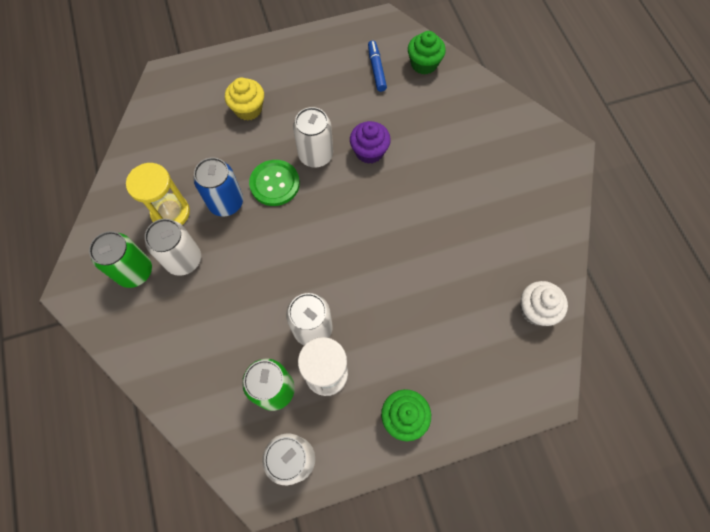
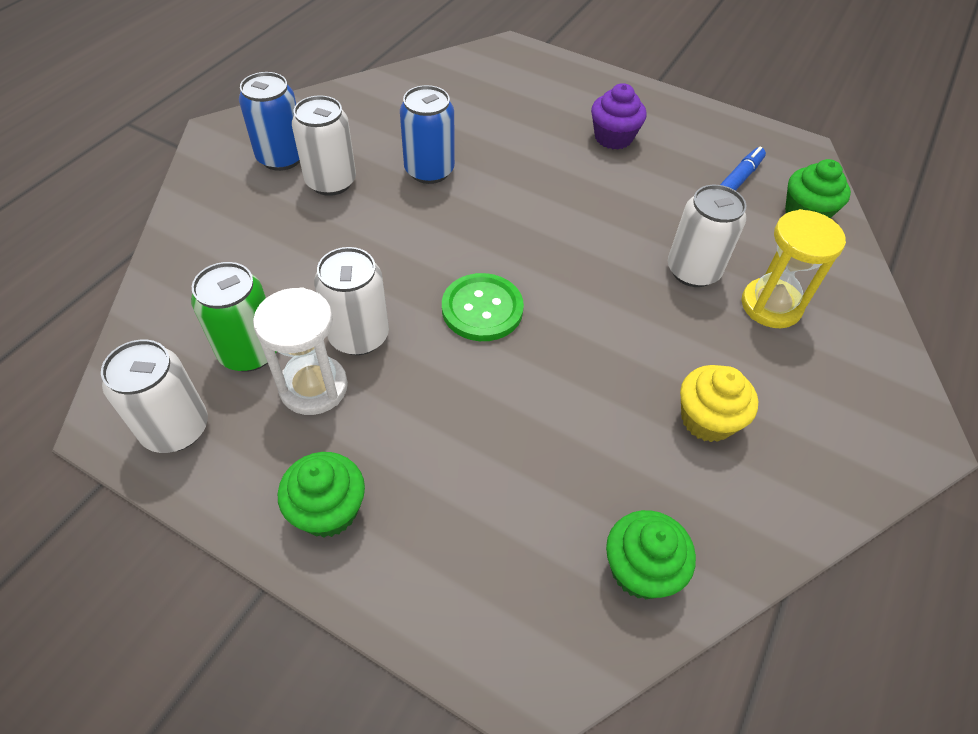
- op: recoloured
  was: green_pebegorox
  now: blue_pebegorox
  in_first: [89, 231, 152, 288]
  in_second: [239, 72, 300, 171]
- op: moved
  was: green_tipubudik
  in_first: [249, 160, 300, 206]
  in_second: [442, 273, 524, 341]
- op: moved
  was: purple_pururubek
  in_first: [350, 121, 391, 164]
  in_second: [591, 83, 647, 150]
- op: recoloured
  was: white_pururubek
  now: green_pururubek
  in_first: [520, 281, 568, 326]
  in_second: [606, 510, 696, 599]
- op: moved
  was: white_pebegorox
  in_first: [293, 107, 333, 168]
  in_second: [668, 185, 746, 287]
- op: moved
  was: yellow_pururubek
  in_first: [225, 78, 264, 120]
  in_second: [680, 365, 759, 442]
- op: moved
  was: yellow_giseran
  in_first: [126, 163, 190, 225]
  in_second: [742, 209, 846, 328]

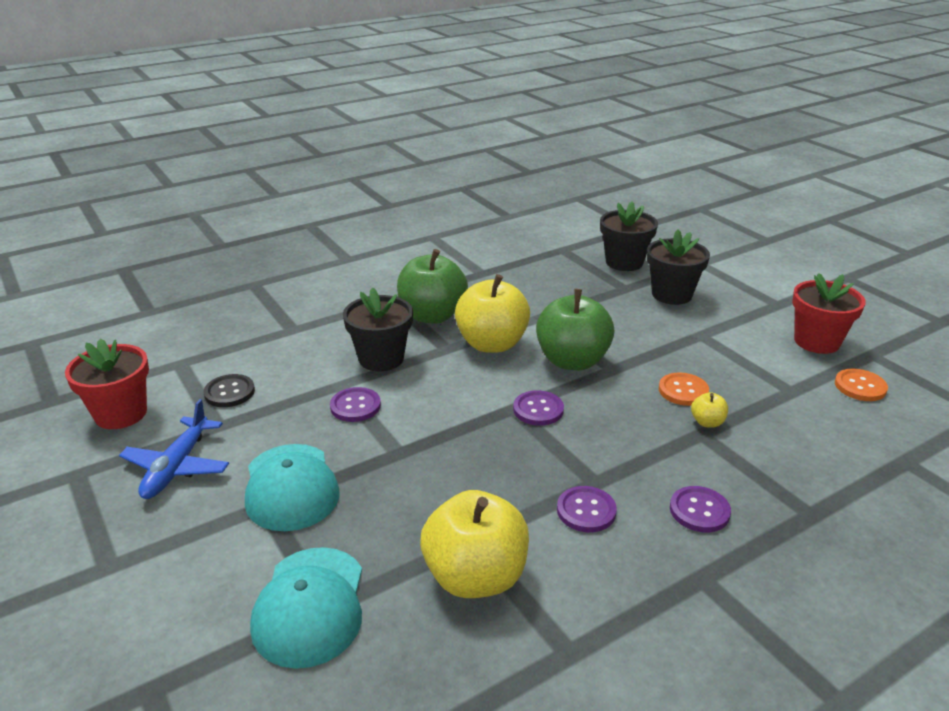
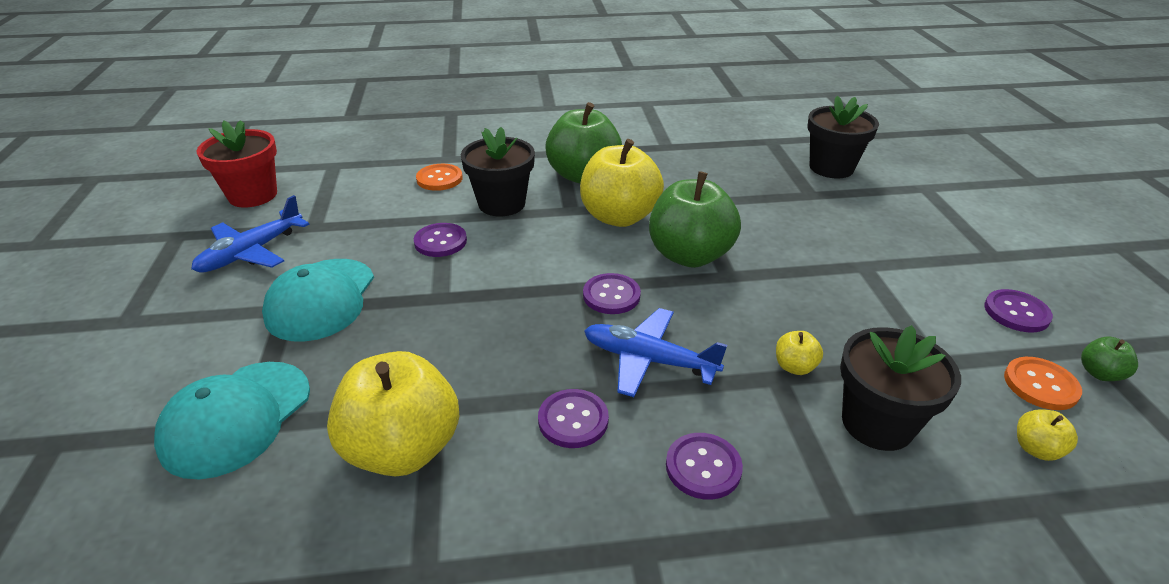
- op: moved
  was: orange_tipubudik
  in_first: [659, 373, 709, 406]
  in_second: [416, 164, 463, 191]
- op: added
  now: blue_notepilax
  in_second: [584, 308, 727, 397]
- op: moved
  was: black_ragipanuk
  in_first: [647, 229, 710, 305]
  in_second: [840, 325, 961, 451]
- op: replaced
  was: red_ragipanuk
  now: purple_tipubudik
  in_first: [792, 273, 866, 354]
  in_second: [984, 289, 1053, 332]
- op: added
  now: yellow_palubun
  in_second: [1017, 409, 1078, 461]
- op: added
  now: green_palubun
  in_second: [1081, 337, 1138, 381]
- op: removed
  was: black_tipubudik
  in_first: [204, 374, 255, 407]

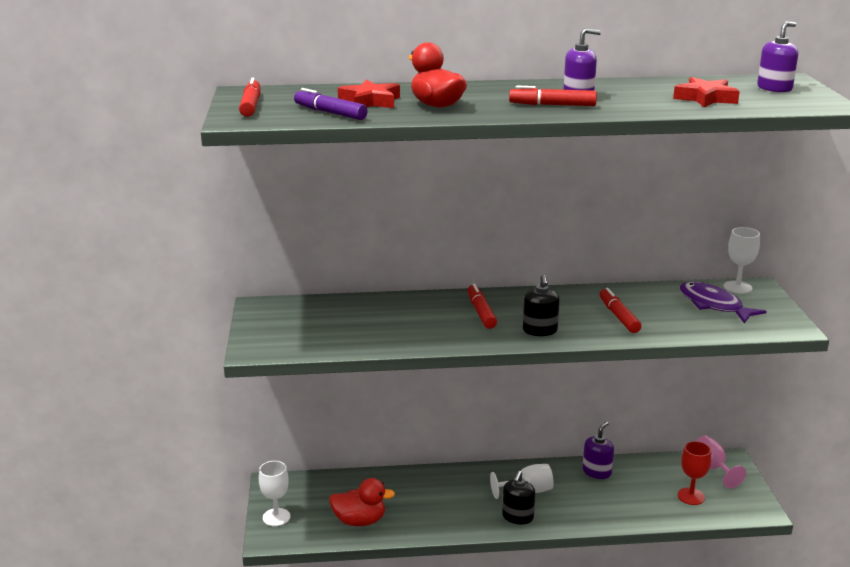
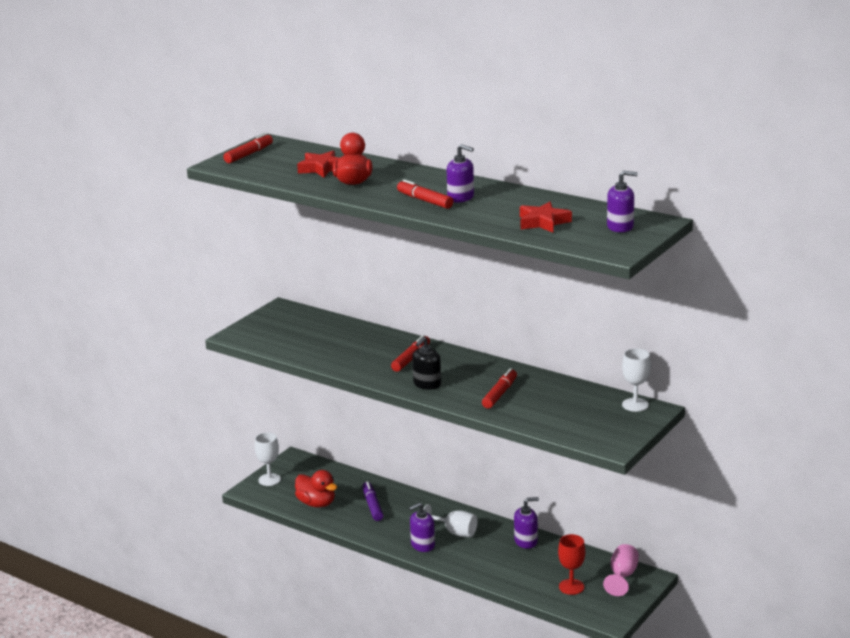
- op: moved
  was: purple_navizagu
  in_first: [294, 88, 368, 120]
  in_second: [363, 481, 384, 521]
- op: recoloured
  was: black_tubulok
  now: purple_tubulok
  in_first: [502, 470, 535, 524]
  in_second: [409, 503, 435, 552]
- op: removed
  was: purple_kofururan
  in_first: [680, 282, 767, 324]

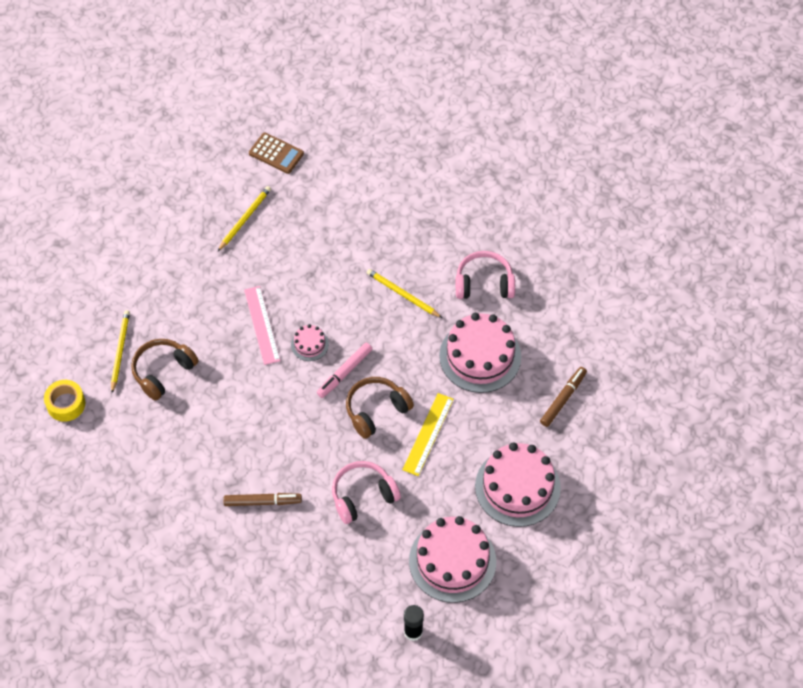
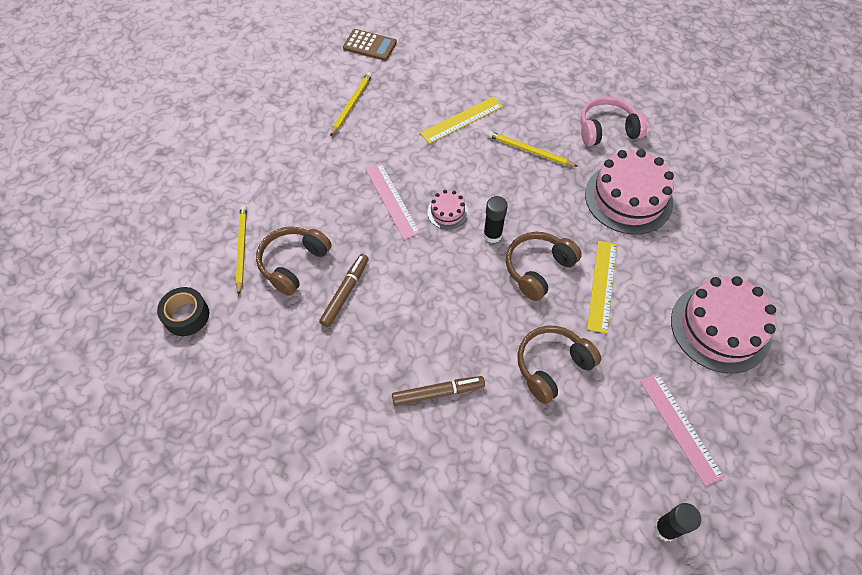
- op: recoloured
  was: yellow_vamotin
  now: black_vamotin
  in_first: [44, 380, 85, 422]
  in_second: [157, 287, 209, 336]
- op: moved
  was: brown_navizagu
  in_first: [540, 367, 587, 427]
  in_second: [319, 254, 369, 328]
- op: added
  now: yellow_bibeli
  in_second: [420, 96, 503, 144]
- op: replaced
  was: pink_navizagu
  now: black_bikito
  in_first: [317, 343, 372, 398]
  in_second: [483, 196, 508, 243]
- op: recoloured
  was: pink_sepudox
  now: brown_sepudox
  in_first: [332, 461, 401, 524]
  in_second: [517, 326, 601, 404]
- op: replaced
  was: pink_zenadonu
  now: pink_bibeli
  in_first: [409, 516, 496, 603]
  in_second: [640, 373, 724, 487]

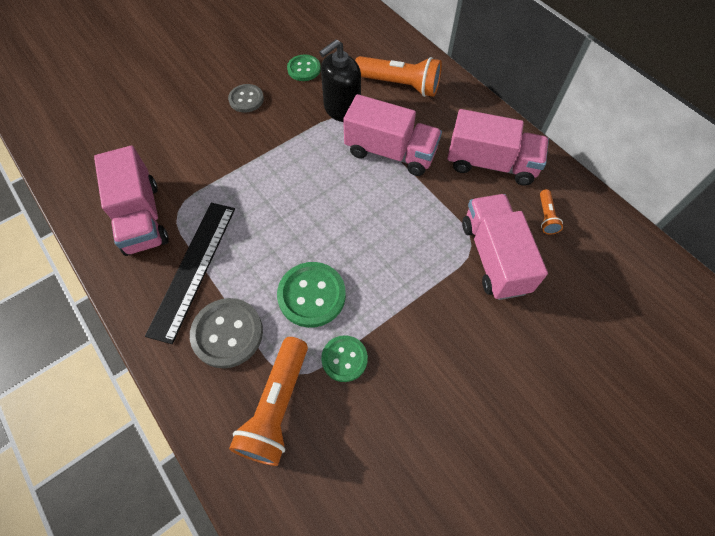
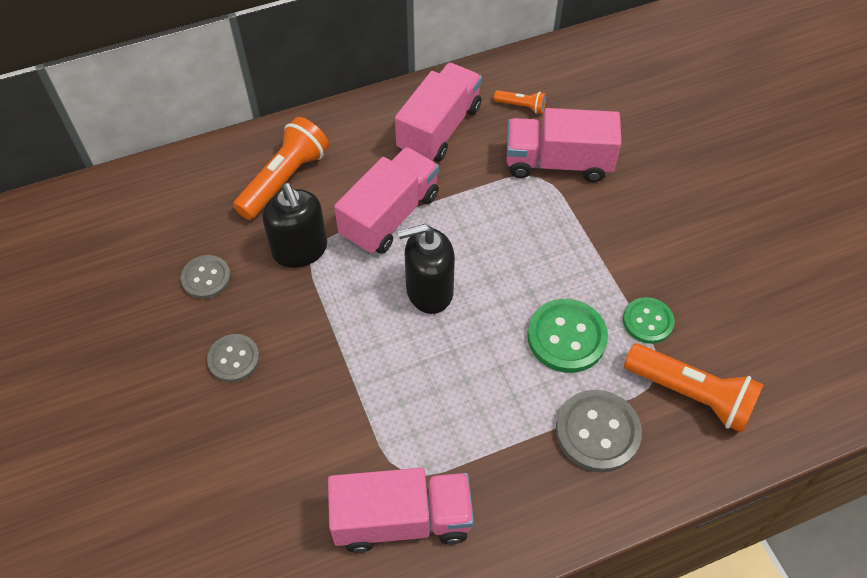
- op: recoloured
  was: green_tipubudik
  now: grey_tipubudik
  in_first: [287, 54, 321, 81]
  in_second: [181, 255, 231, 299]
- op: added
  now: black_tubulok
  in_second: [398, 224, 455, 314]
- op: removed
  was: black_bibeli
  in_first: [145, 203, 235, 344]

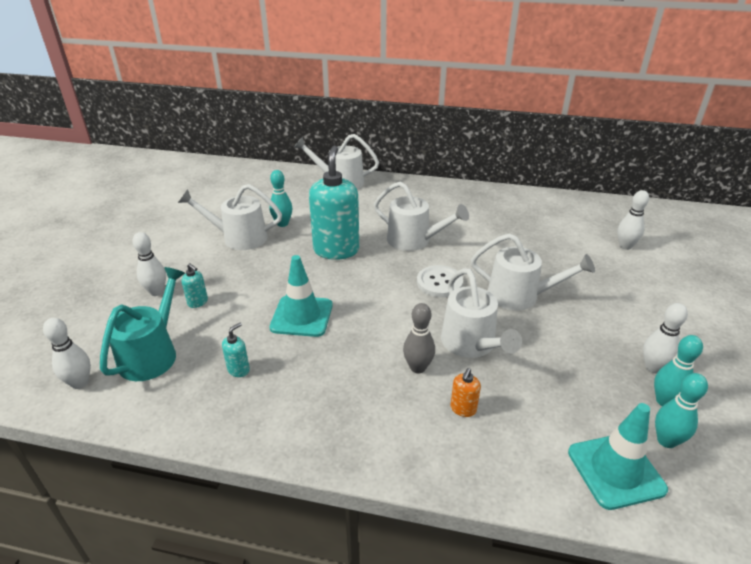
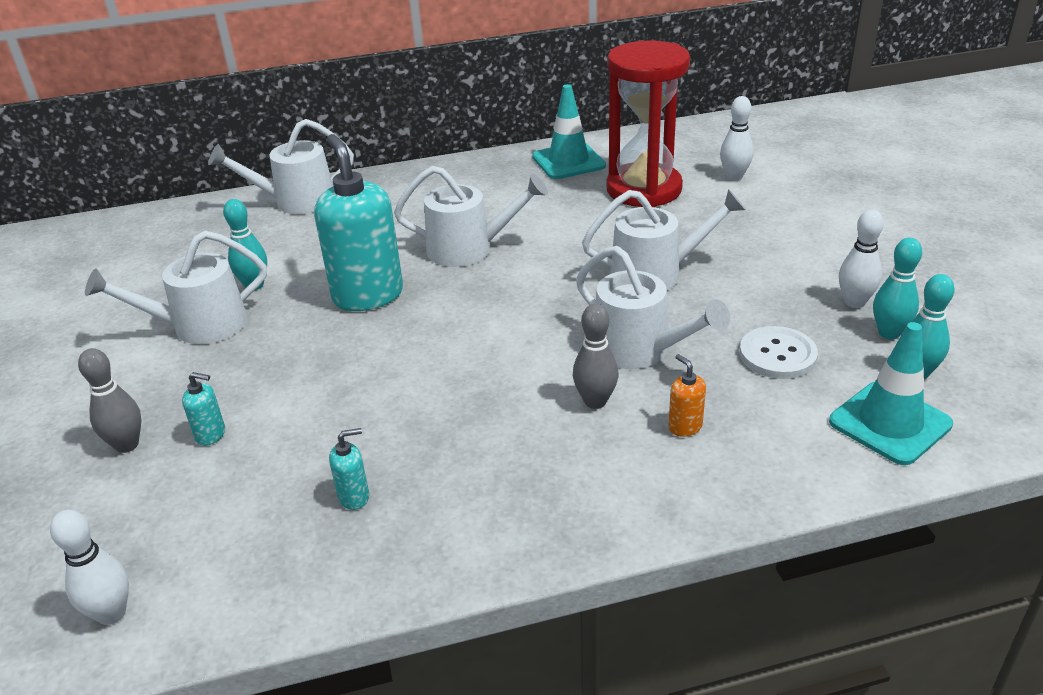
- op: recoloured
  was: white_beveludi
  now: grey_beveludi
  in_first: [132, 232, 166, 296]
  in_second: [78, 348, 141, 453]
- op: turned
  was: turquoise_tubulok
  in_first: [222, 323, 250, 377]
  in_second: [329, 428, 369, 510]
  clockwise: 60
- op: moved
  was: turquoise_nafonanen
  in_first: [270, 255, 333, 337]
  in_second: [532, 84, 606, 179]
- op: added
  now: red_giseran
  in_second: [606, 40, 690, 207]
- op: turned
  was: orange_tubulok
  in_first: [451, 368, 481, 417]
  in_second: [668, 354, 706, 437]
  clockwise: 150
- op: moved
  was: white_tipubudik
  in_first: [417, 265, 463, 297]
  in_second: [739, 326, 818, 379]
- op: removed
  was: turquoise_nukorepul
  in_first: [100, 267, 185, 381]

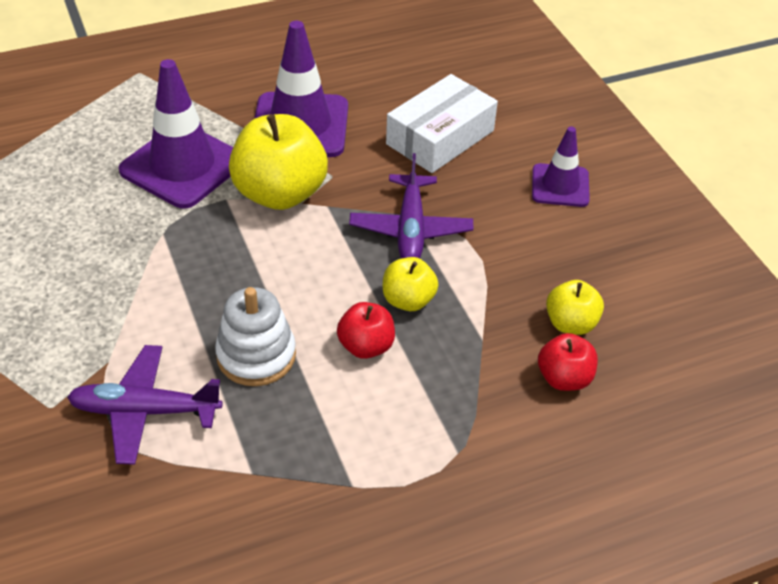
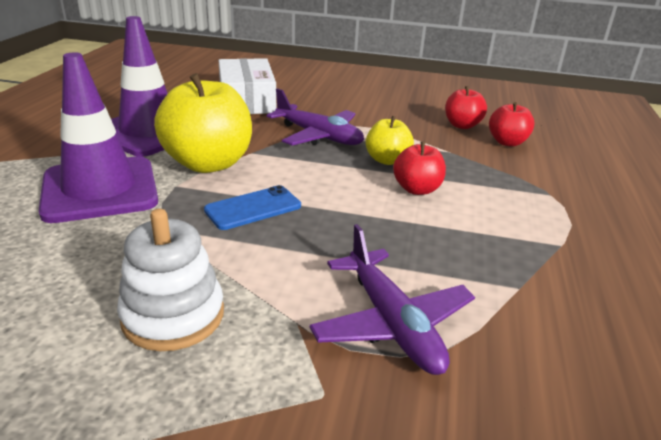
- op: moved
  was: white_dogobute
  in_first: [215, 287, 296, 386]
  in_second: [117, 209, 224, 351]
- op: added
  now: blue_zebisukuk
  in_second: [204, 185, 301, 230]
- op: turned
  was: purple_notepilax
  in_first: [67, 345, 223, 465]
  in_second: [309, 224, 475, 375]
  clockwise: -60
- op: recoloured
  was: yellow_palubun
  now: red_palubun
  in_first: [546, 280, 604, 335]
  in_second: [445, 86, 487, 129]
- op: removed
  was: purple_nafonanen
  in_first: [532, 126, 590, 207]

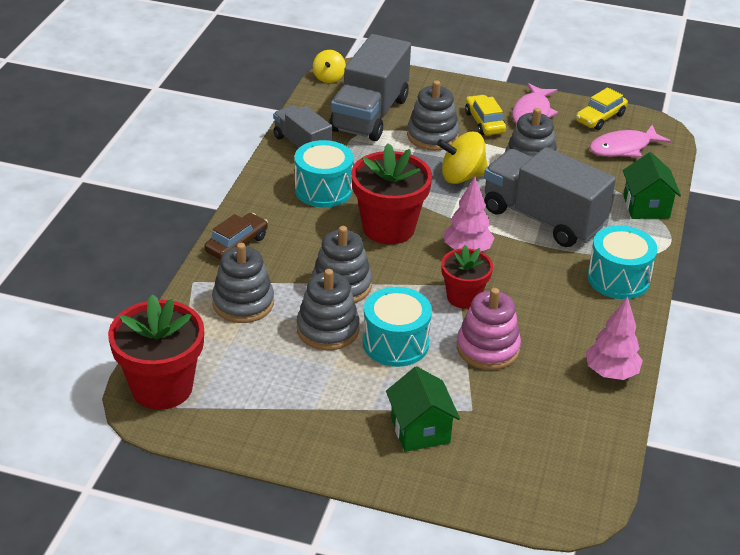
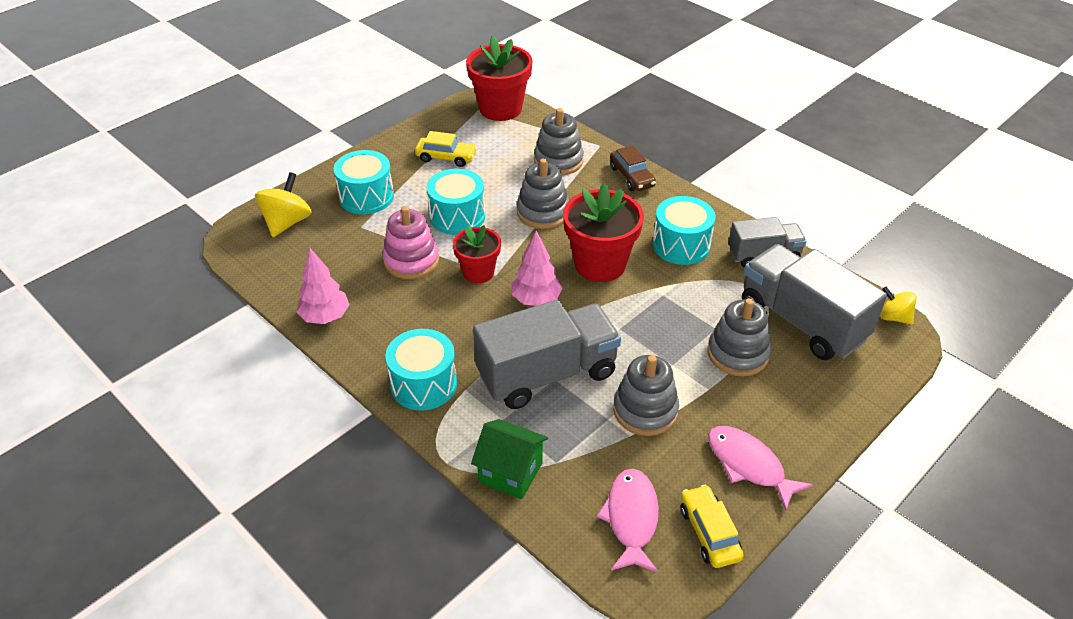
- op: moved
  was: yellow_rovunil
  in_first: [437, 132, 488, 184]
  in_second: [255, 172, 312, 237]
- op: replaced
  was: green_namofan
  now: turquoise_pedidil
  in_first: [386, 366, 460, 452]
  in_second: [334, 150, 394, 215]
- op: moved
  was: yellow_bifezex
  in_first: [465, 95, 506, 135]
  in_second: [415, 131, 477, 167]
- op: removed
  was: grey_dogobute
  in_first: [297, 269, 360, 350]

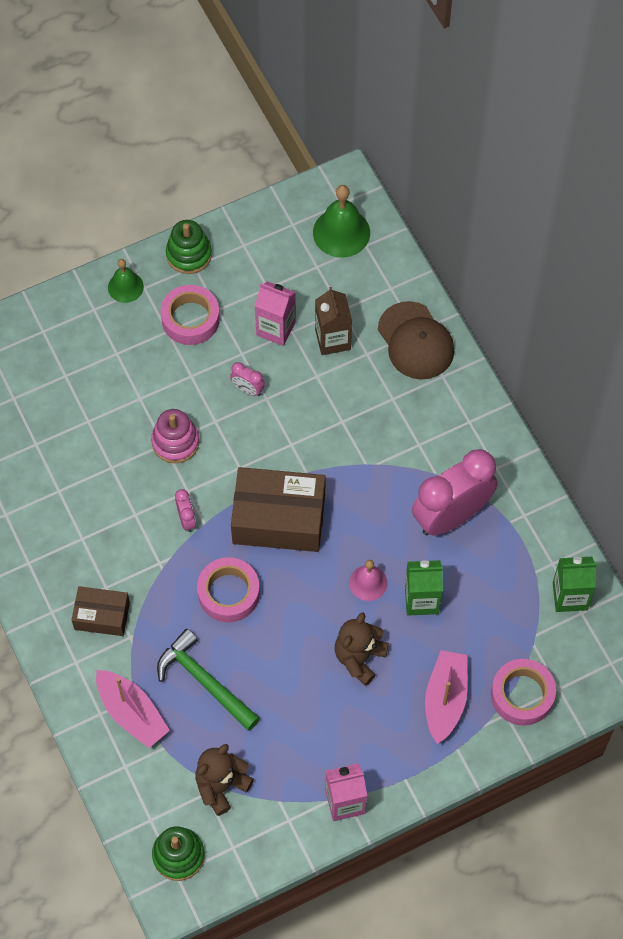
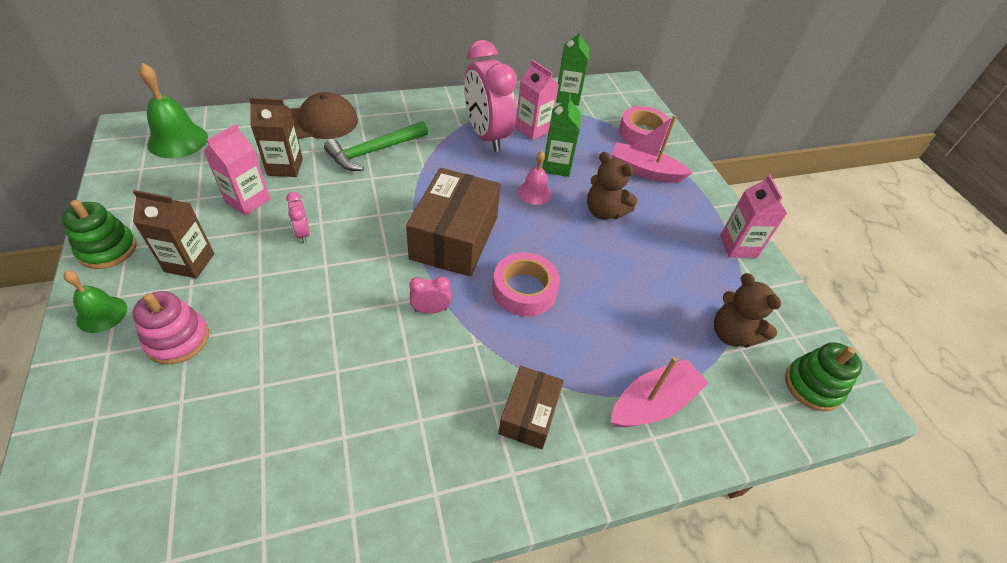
- op: moved
  was: pink_dogobute
  in_first: [151, 409, 200, 463]
  in_second: [132, 291, 209, 364]
- op: replaced
  was: pink_vamotin
  now: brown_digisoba
  in_first: [160, 285, 220, 345]
  in_second: [133, 190, 214, 278]
- op: turned
  was: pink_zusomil
  in_first: [230, 362, 265, 396]
  in_second: [286, 192, 310, 243]
  clockwise: 120
- op: moved
  was: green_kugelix
  in_first: [157, 629, 260, 731]
  in_second: [324, 121, 428, 171]
- op: added
  now: pink_digisoba
  in_second: [515, 60, 559, 140]

